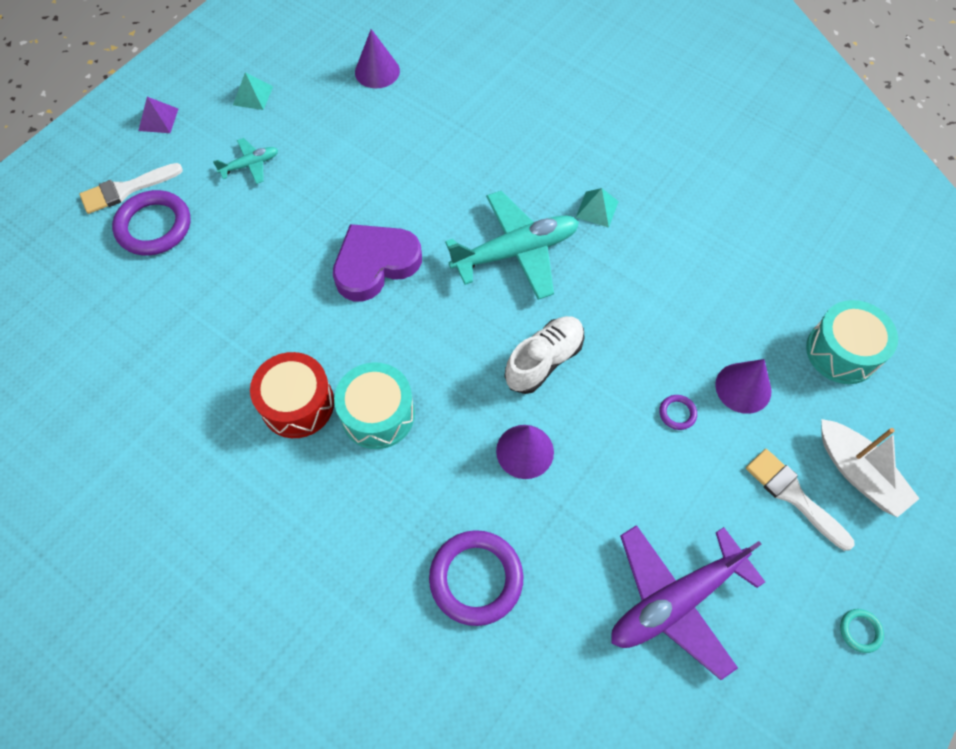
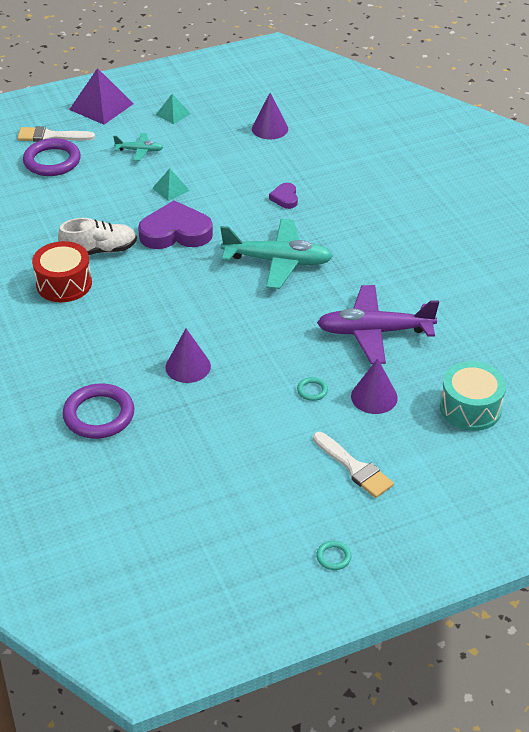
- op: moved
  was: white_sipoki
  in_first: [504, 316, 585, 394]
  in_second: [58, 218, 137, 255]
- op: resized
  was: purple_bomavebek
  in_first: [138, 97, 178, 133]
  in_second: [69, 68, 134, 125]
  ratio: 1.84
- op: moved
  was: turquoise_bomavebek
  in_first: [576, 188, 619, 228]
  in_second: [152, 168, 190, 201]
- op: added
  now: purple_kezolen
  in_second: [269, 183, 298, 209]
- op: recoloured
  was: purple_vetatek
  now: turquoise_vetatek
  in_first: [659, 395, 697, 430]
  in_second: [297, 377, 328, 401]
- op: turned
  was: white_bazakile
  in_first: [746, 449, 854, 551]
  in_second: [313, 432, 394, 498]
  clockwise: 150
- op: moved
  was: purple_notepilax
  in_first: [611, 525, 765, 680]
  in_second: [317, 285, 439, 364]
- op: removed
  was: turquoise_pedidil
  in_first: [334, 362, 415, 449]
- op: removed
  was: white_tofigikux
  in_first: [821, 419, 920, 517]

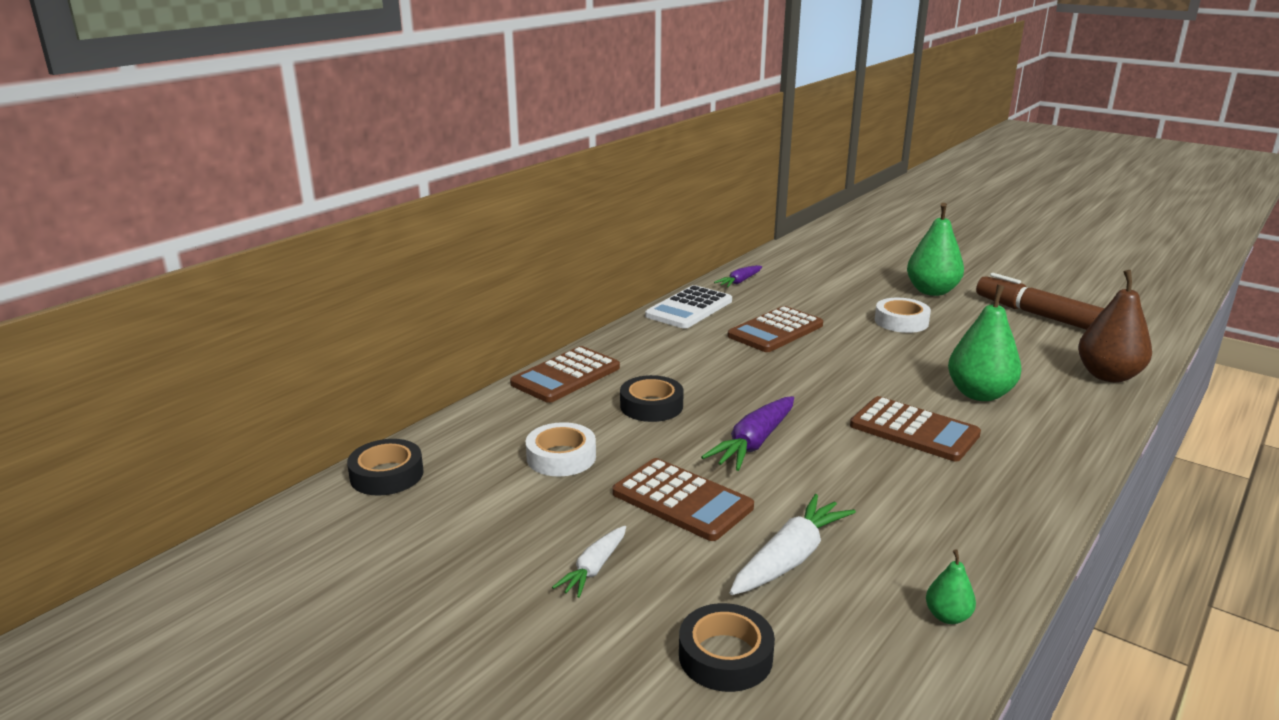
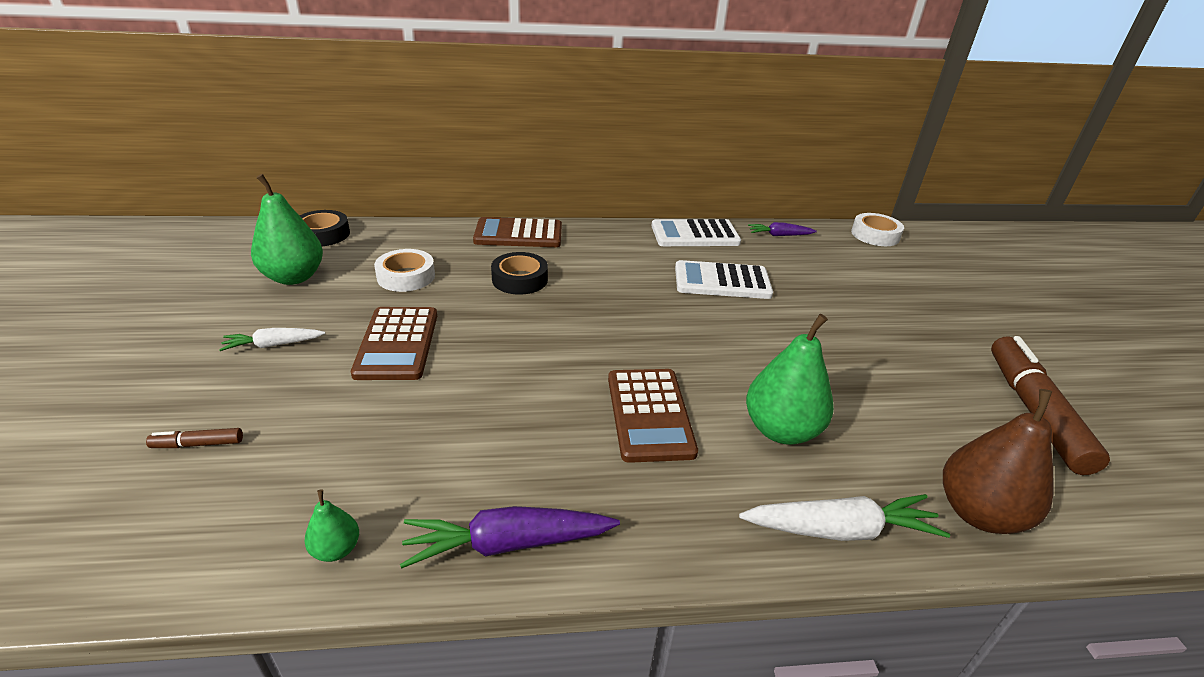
- op: replaced
  was: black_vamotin
  now: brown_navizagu
  in_first: [679, 603, 775, 692]
  in_second: [146, 428, 243, 448]
- op: moved
  was: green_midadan
  in_first: [907, 203, 964, 296]
  in_second: [251, 174, 323, 285]
- op: moved
  was: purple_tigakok
  in_first: [701, 396, 794, 471]
  in_second: [400, 506, 620, 569]
- op: recoloured
  was: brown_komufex
  now: white_komufex
  in_first: [727, 306, 823, 352]
  in_second: [675, 260, 773, 299]
- op: moved
  was: white_tigakok
  in_first: [730, 494, 856, 595]
  in_second: [739, 494, 950, 541]
- op: moved
  was: white_vamotin
  in_first: [875, 298, 931, 333]
  in_second: [851, 213, 904, 246]

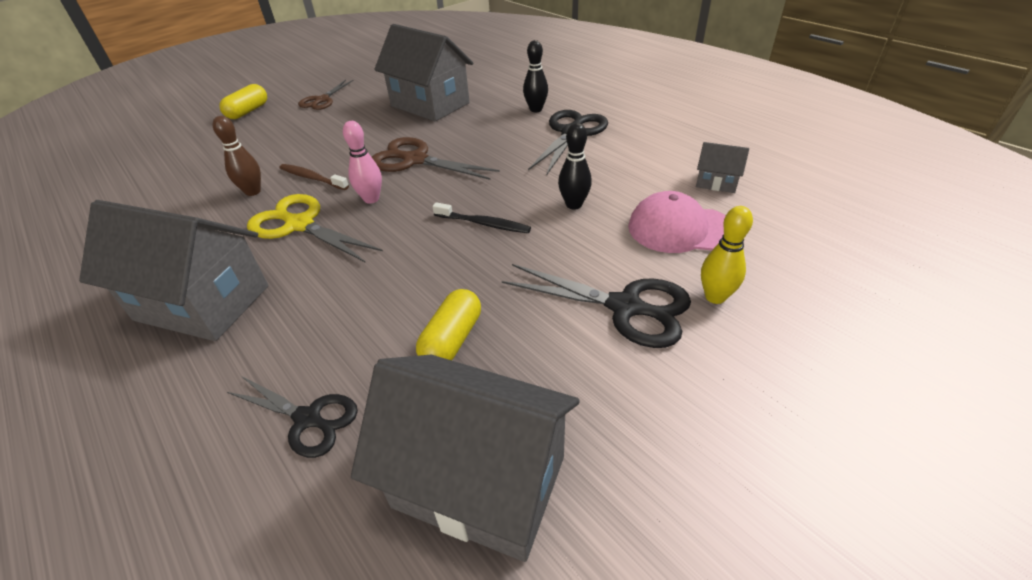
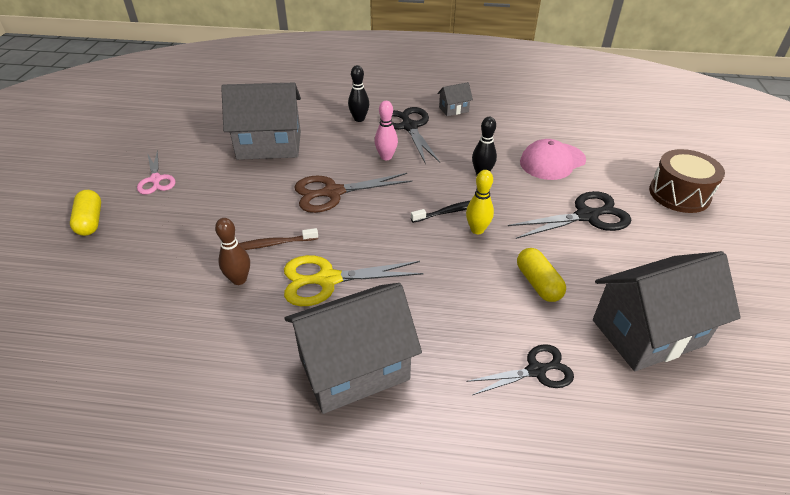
- op: recoloured
  was: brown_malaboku
  now: pink_malaboku
  in_first: [298, 80, 354, 110]
  in_second: [137, 150, 175, 195]
- op: moved
  was: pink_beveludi
  in_first: [343, 121, 382, 204]
  in_second: [375, 101, 398, 160]
- op: moved
  was: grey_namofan
  in_first: [696, 142, 749, 193]
  in_second: [437, 82, 473, 116]
- op: moved
  was: yellow_beveludi
  in_first: [701, 206, 753, 304]
  in_second: [466, 170, 494, 234]
- op: added
  now: brown_pedidil
  in_second: [649, 149, 725, 213]

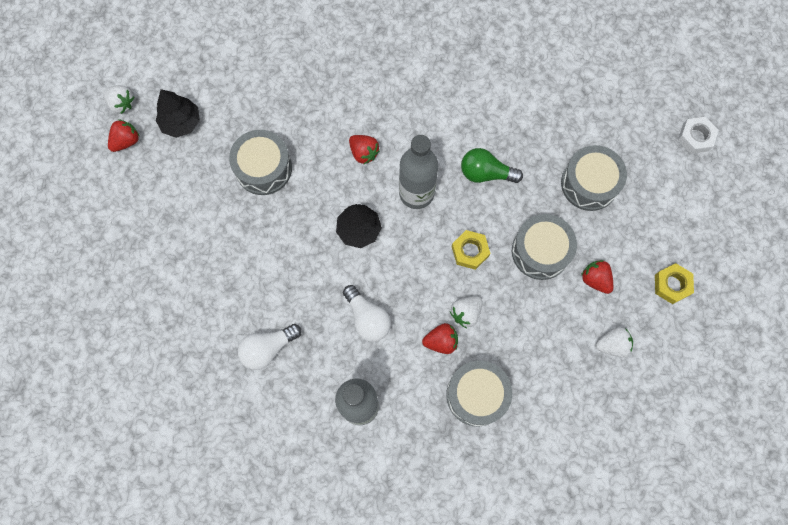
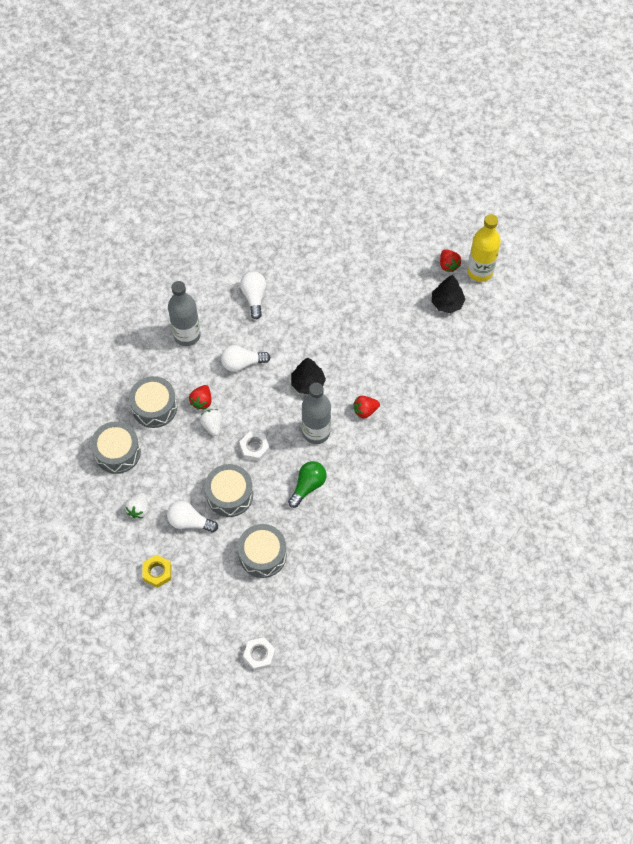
- op: moved
  was: grey_pedidil
  in_first: [229, 130, 292, 195]
  in_second: [91, 421, 141, 474]
- op: replaced
  was: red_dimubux
  now: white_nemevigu
  in_first: [581, 260, 613, 294]
  in_second: [167, 501, 218, 533]
- op: recoloured
  was: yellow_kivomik
  now: white_kivomik
  in_first: [452, 230, 490, 270]
  in_second: [240, 431, 270, 462]
- op: replaced
  was: white_dimubux
  now: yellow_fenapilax
  in_first: [103, 85, 134, 114]
  in_second: [467, 214, 501, 282]

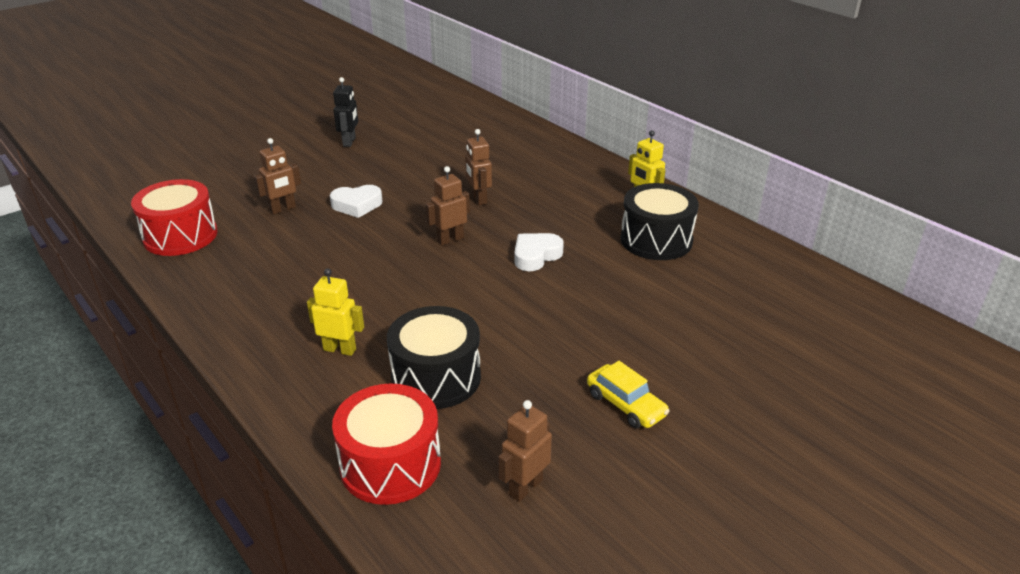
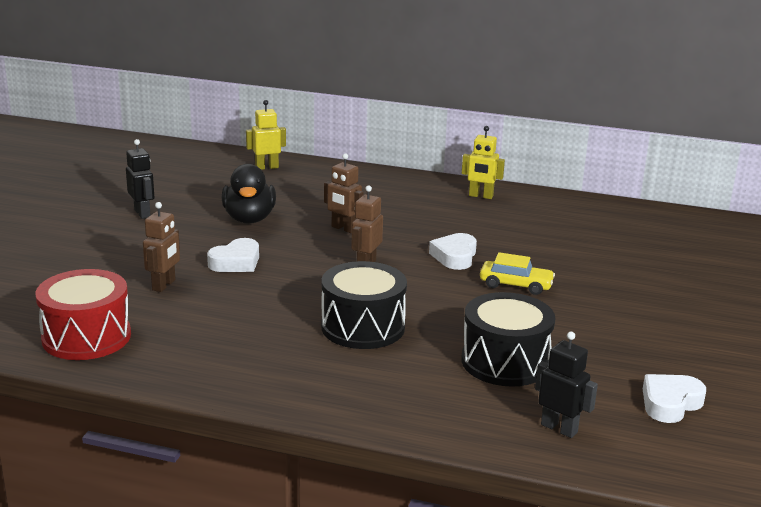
- op: added
  now: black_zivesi
  in_second: [222, 164, 276, 224]
- op: moved
  was: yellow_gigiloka
  in_first: [307, 268, 364, 356]
  in_second: [246, 100, 286, 170]
- op: moved
  was: black_pedidil
  in_first: [621, 183, 699, 260]
  in_second: [321, 261, 407, 349]
- op: moved
  was: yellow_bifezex
  in_first: [587, 361, 670, 429]
  in_second: [480, 252, 555, 295]
- op: replaced
  was: red_pedidil
  now: black_gigiloka
  in_first: [332, 383, 441, 505]
  in_second: [535, 332, 598, 438]
- op: replaced
  was: brown_gigiloka
  now: white_kezolen
  in_first: [498, 400, 552, 502]
  in_second: [643, 374, 706, 423]

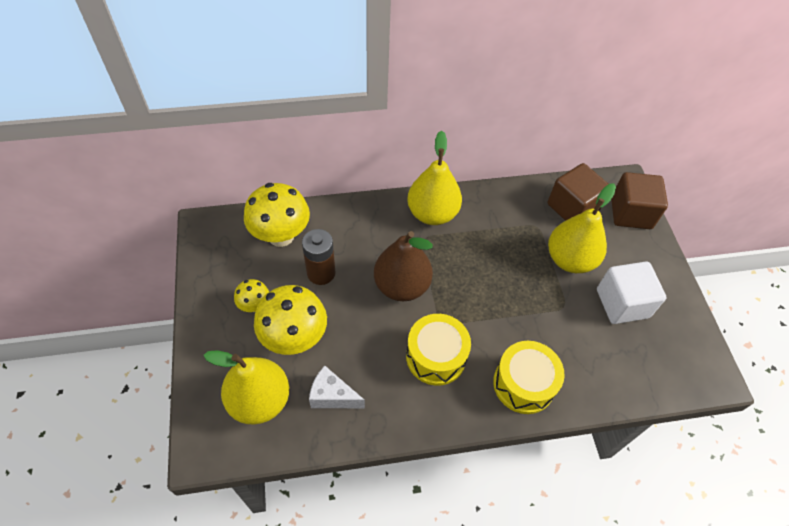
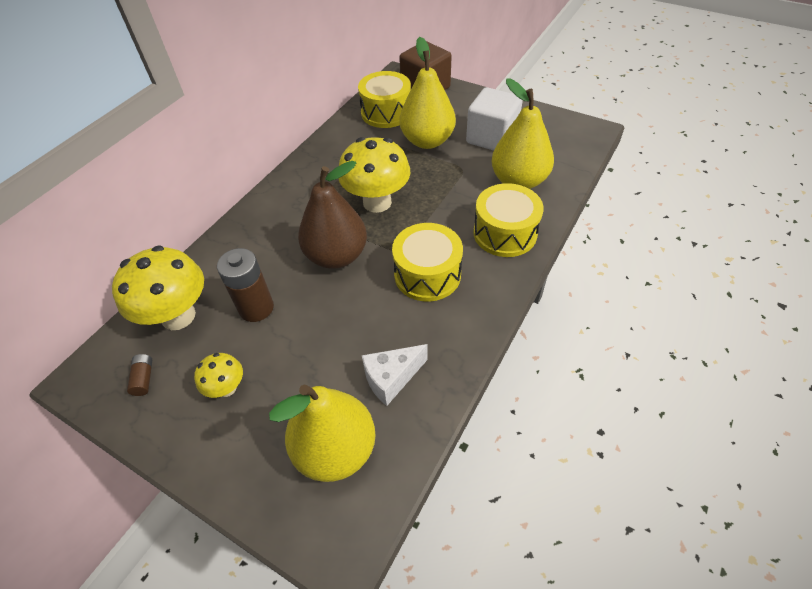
- op: added
  now: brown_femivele
  in_second: [127, 354, 152, 396]
- op: moved
  was: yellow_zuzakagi
  in_first: [254, 285, 327, 355]
  in_second: [338, 137, 411, 213]
- op: replaced
  was: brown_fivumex
  now: yellow_pedidil
  in_first: [548, 163, 608, 221]
  in_second: [358, 71, 411, 128]
- op: moved
  was: yellow_midadan
  in_first: [407, 130, 462, 225]
  in_second: [492, 78, 554, 189]

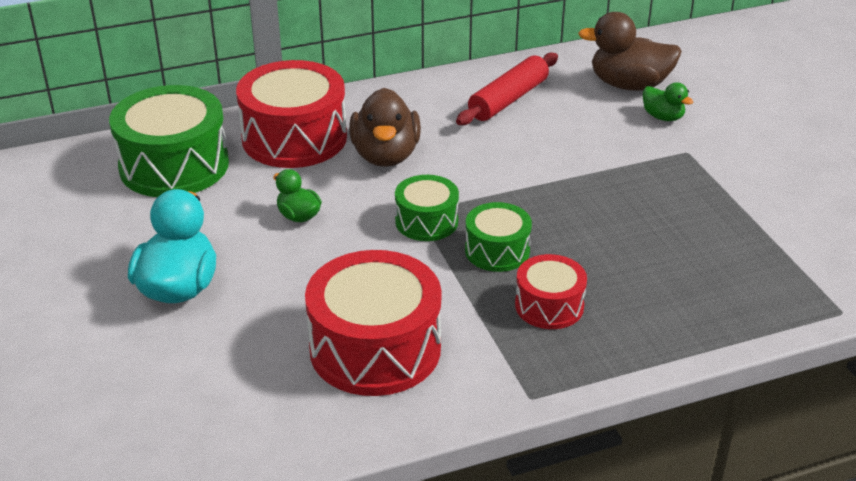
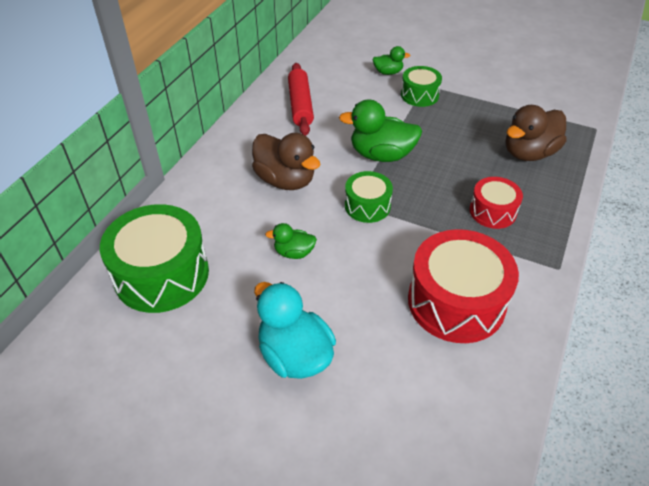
- op: added
  now: green_zivesi
  in_second: [339, 99, 422, 162]
- op: moved
  was: green_pedidil
  in_first: [465, 202, 532, 272]
  in_second: [401, 66, 442, 107]
- op: moved
  was: brown_zivesi
  in_first: [578, 12, 682, 91]
  in_second: [506, 105, 566, 161]
- op: removed
  was: red_pedidil
  in_first: [236, 60, 347, 168]

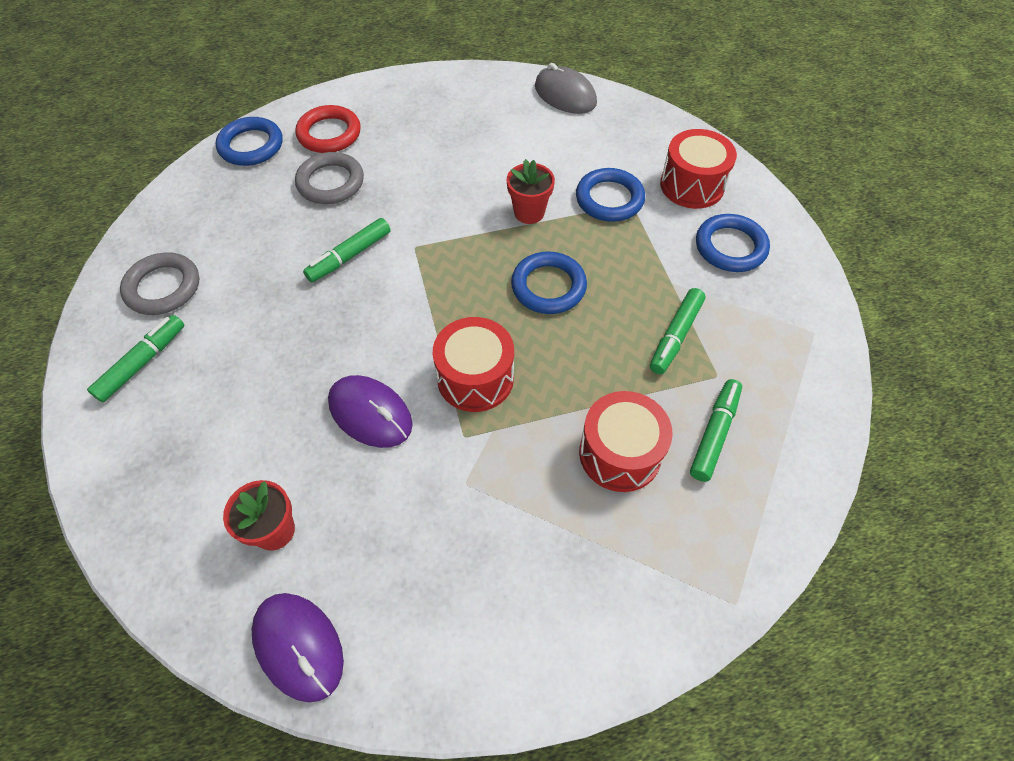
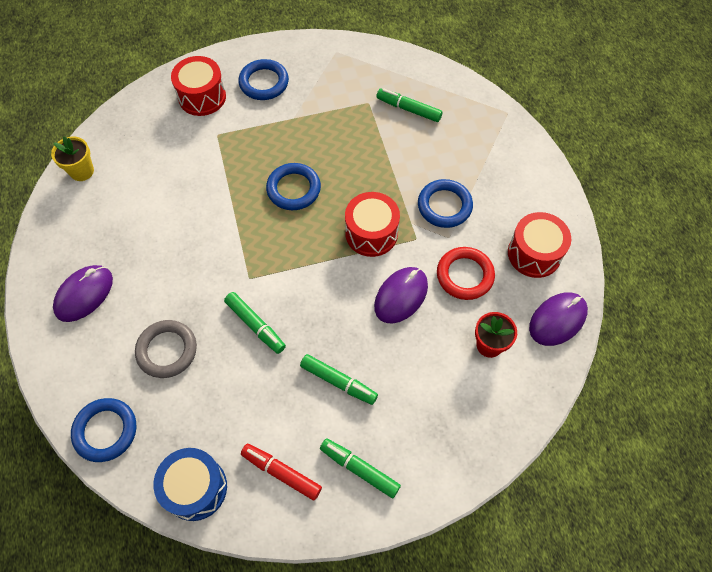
- op: replaced
  was: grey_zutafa
  now: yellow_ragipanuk
  in_first: [535, 63, 597, 114]
  in_second: [51, 136, 94, 181]
- op: added
  now: purple_zutafa
  in_second: [53, 265, 113, 322]
- op: added
  now: blue_pedidil
  in_second: [153, 448, 227, 521]
- op: replaced
  was: grey_vetatek
  now: red_navizagu
  in_first: [120, 252, 199, 315]
  in_second: [241, 444, 322, 500]
- op: moved
  was: green_navizagu
  in_first: [650, 288, 705, 374]
  in_second: [300, 354, 378, 405]
- op: moved
  was: blue_vetatek
  in_first: [576, 168, 645, 222]
  in_second: [418, 179, 473, 228]
- op: moved
  was: red_vetatek
  in_first: [295, 105, 361, 153]
  in_second: [437, 247, 495, 300]
- op: moved
  was: red_pedidil
  in_first: [579, 391, 673, 492]
  in_second: [508, 212, 571, 278]
- op: removed
  was: red_ragipanuk
  in_first: [507, 159, 555, 224]

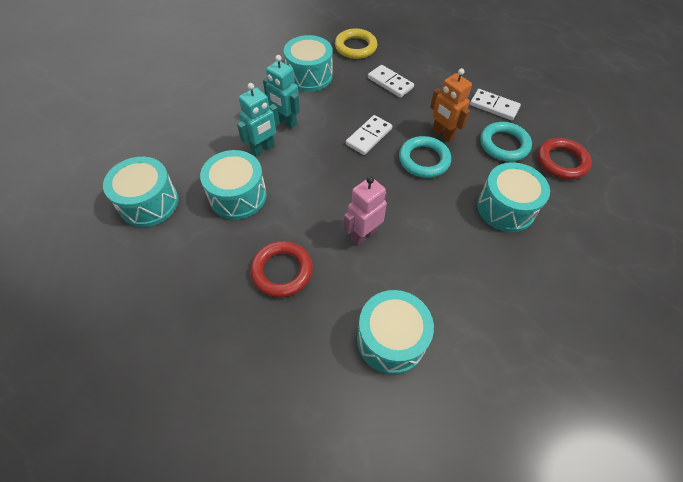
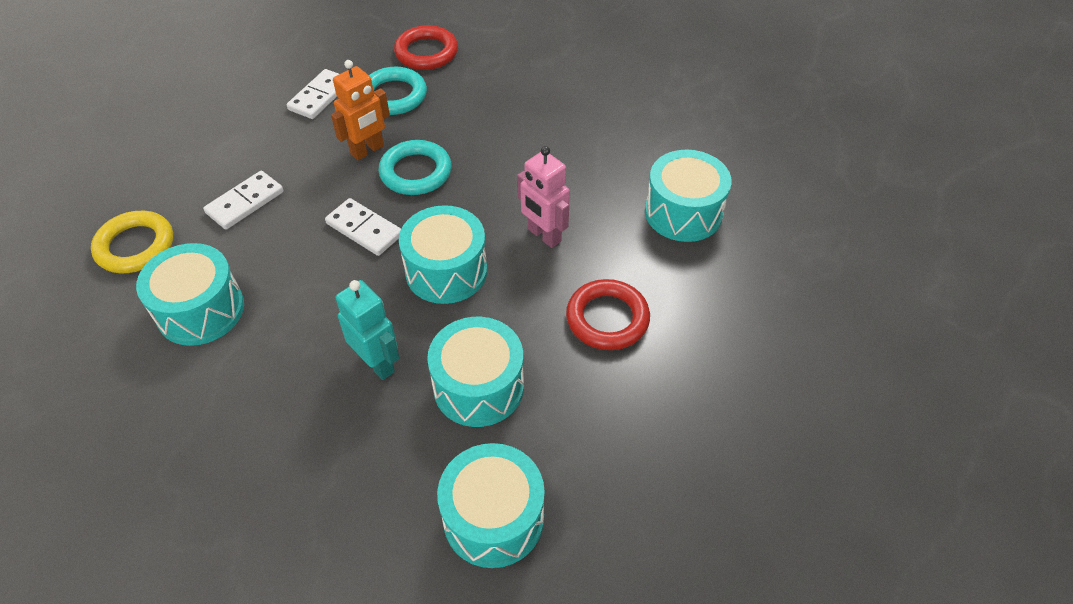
- op: moved
  was: turquoise_pedidil
  in_first: [477, 162, 550, 232]
  in_second: [399, 205, 487, 304]
- op: removed
  was: turquoise_gigiloka
  in_first: [263, 55, 300, 128]

